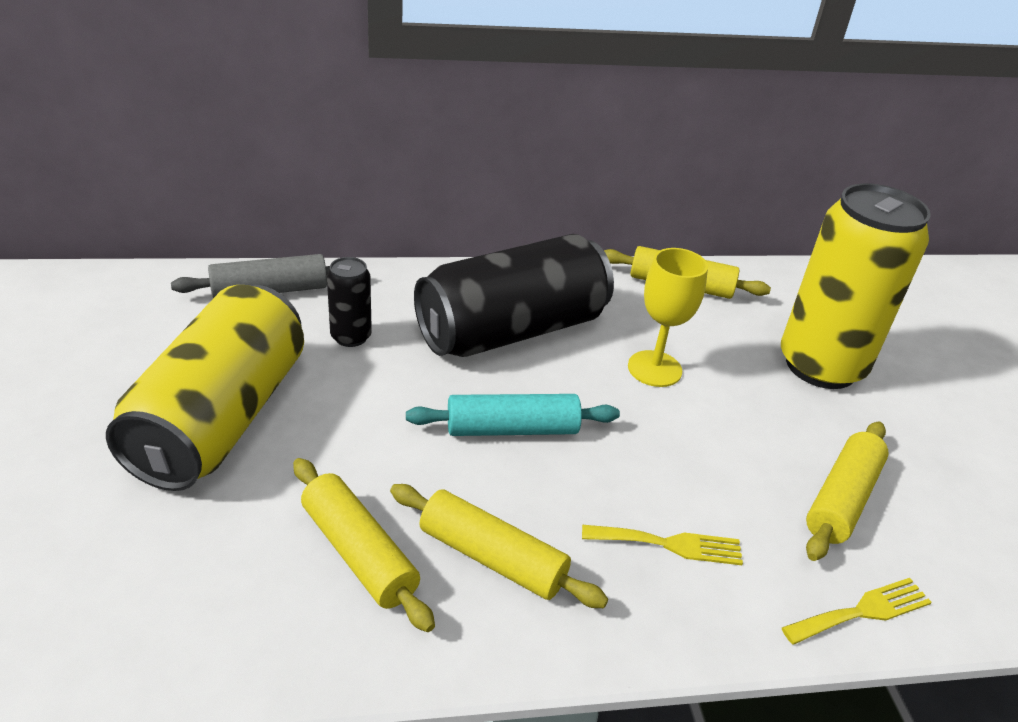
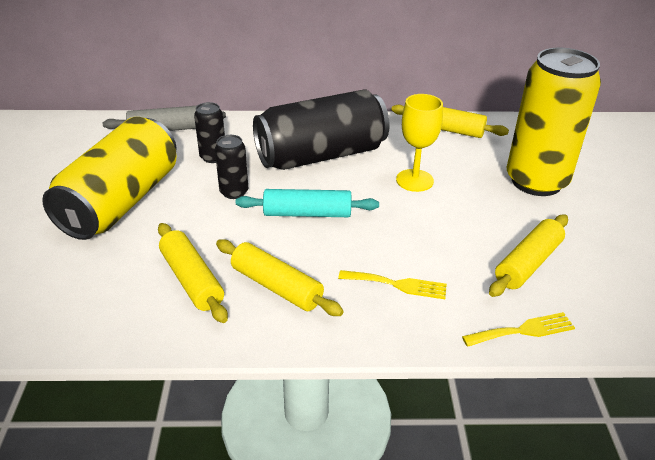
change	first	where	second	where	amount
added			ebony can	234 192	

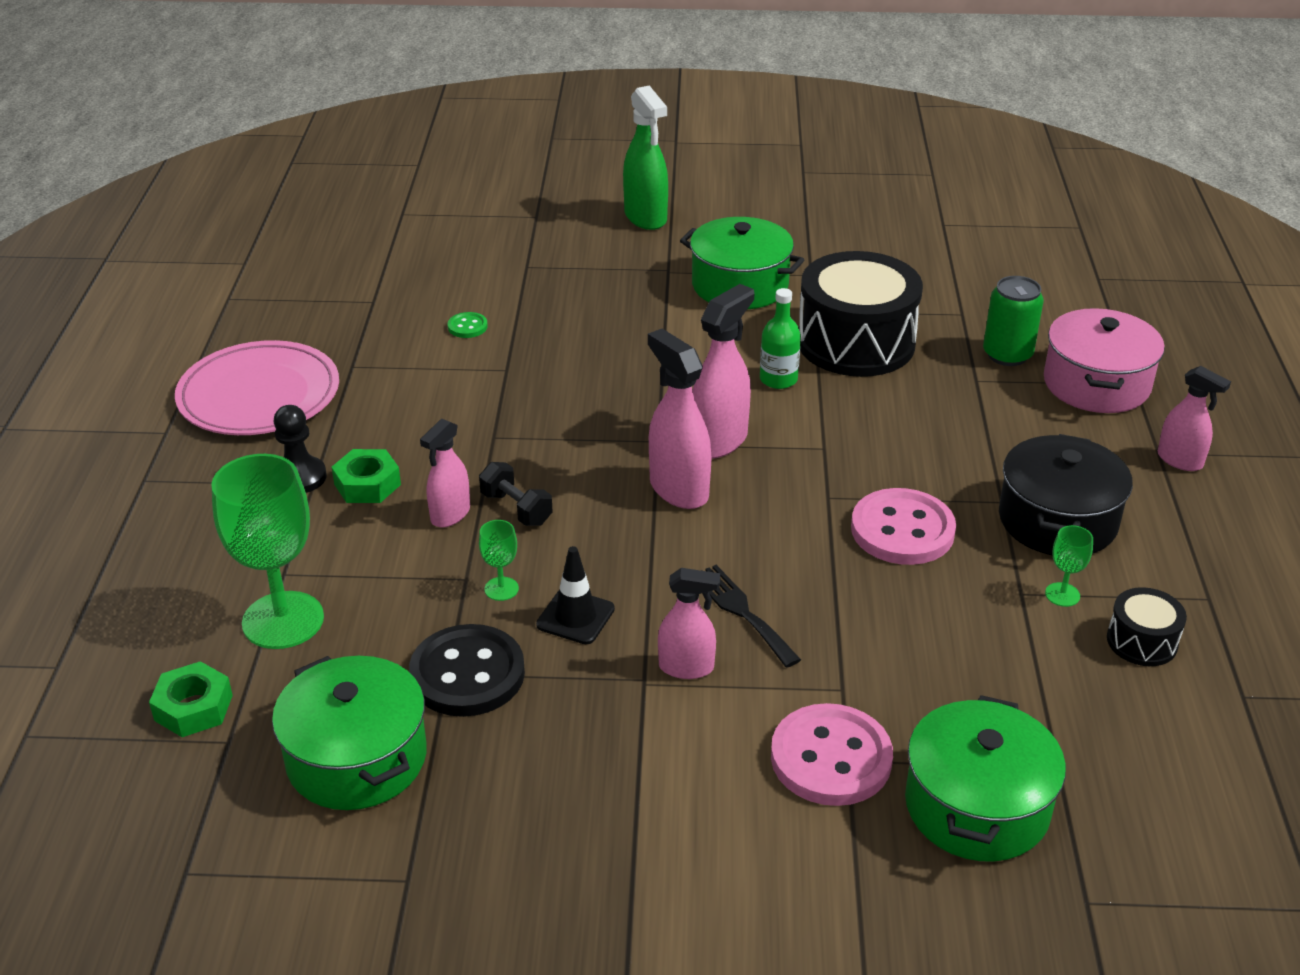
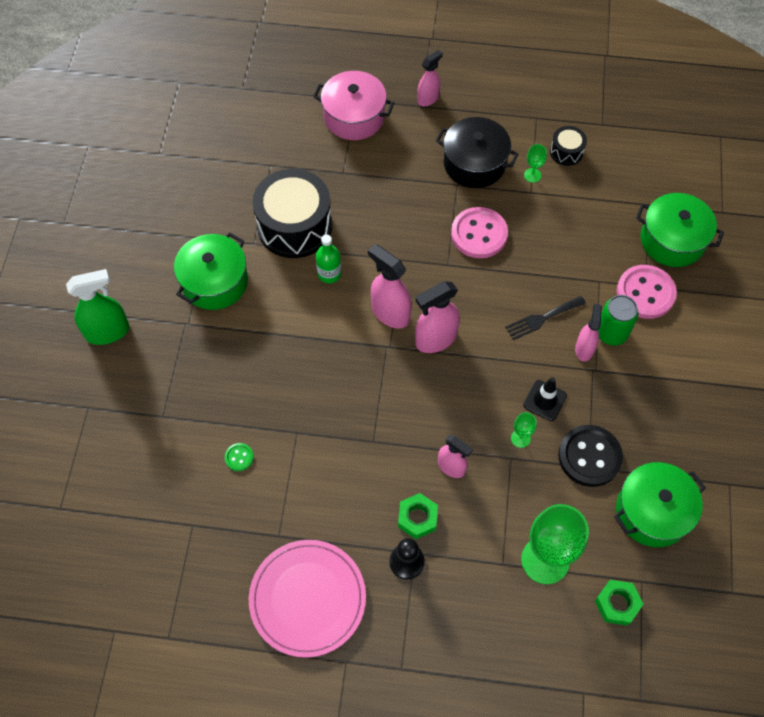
change	first	where	second	where	amount
moved	leaf-green can	1007 355		611 333	
removed	ebony free weight	516 509			

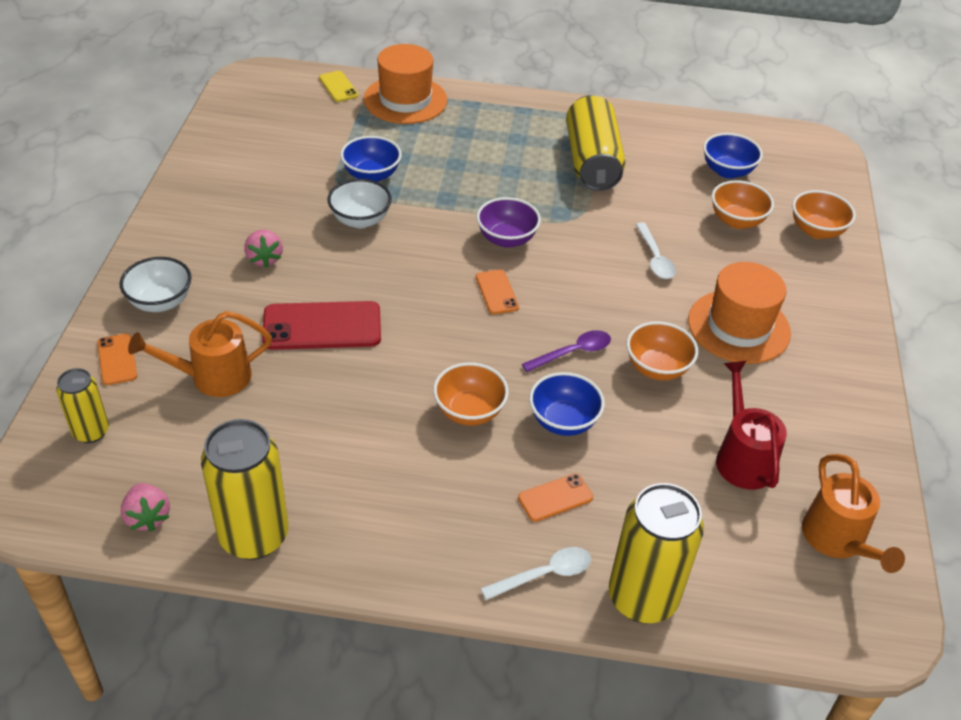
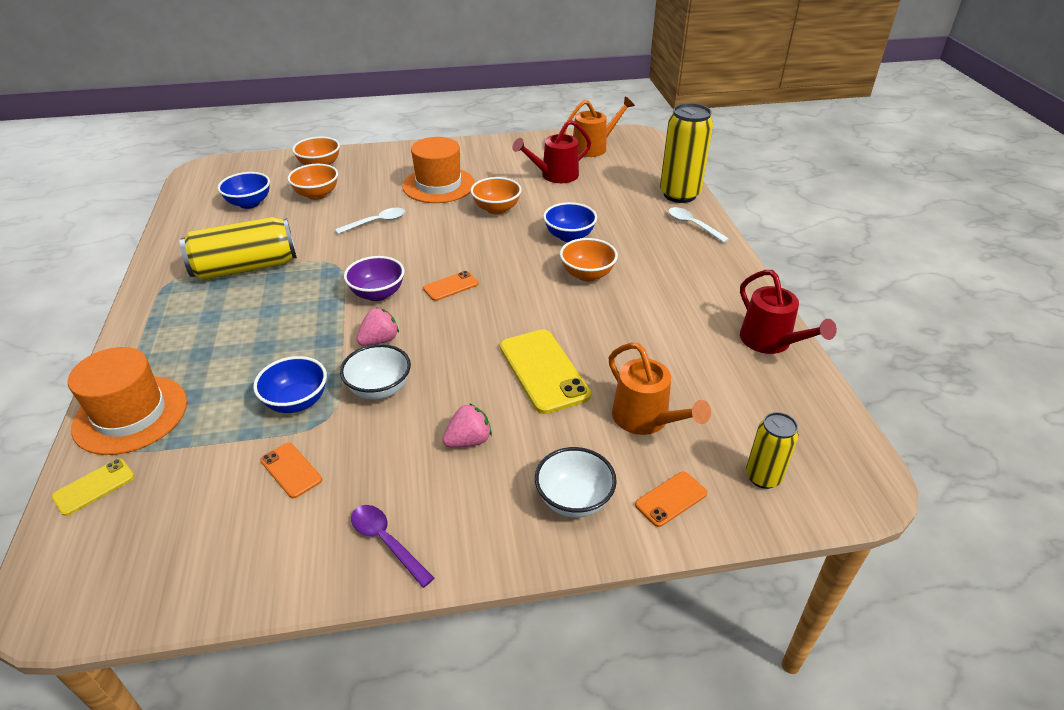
change	first	where	second	where	amount
recoloured	red mobile phone	322 326	bright yellow mobile phone	543 371	
moved	royal purple tablespoon	573 352		386 541	
replaced	bright yellow can	254 536	red sprinkling can	771 342	
moved	orange mobile phone	555 498		291 470	
moved	pink strawberry	148 517		379 340	

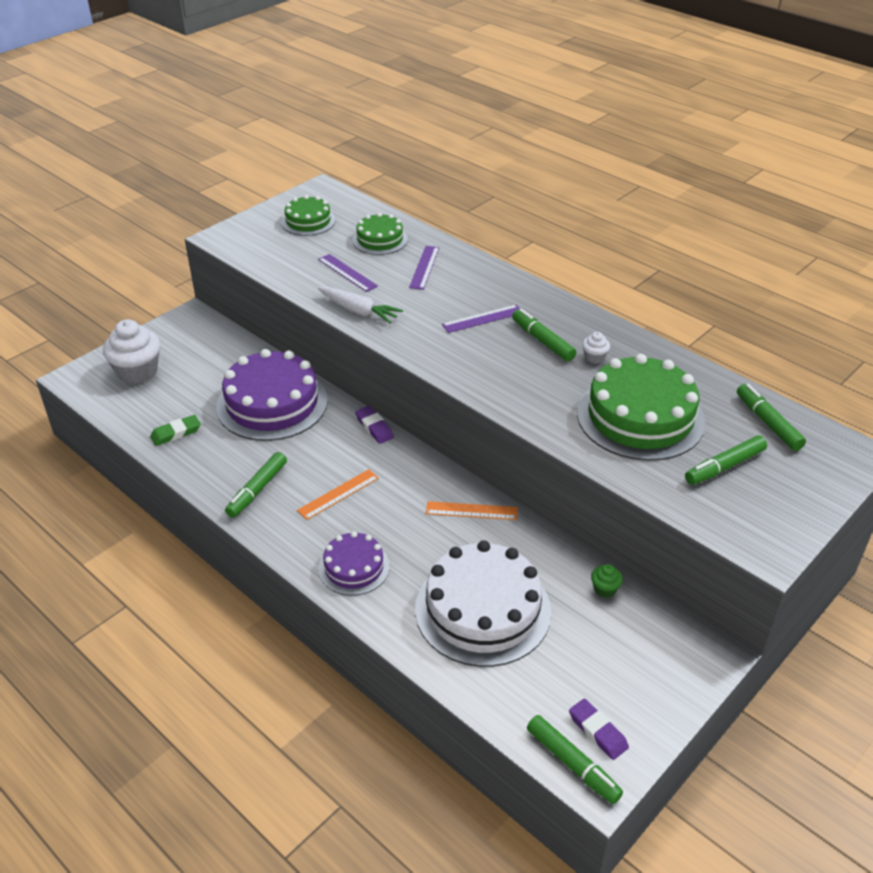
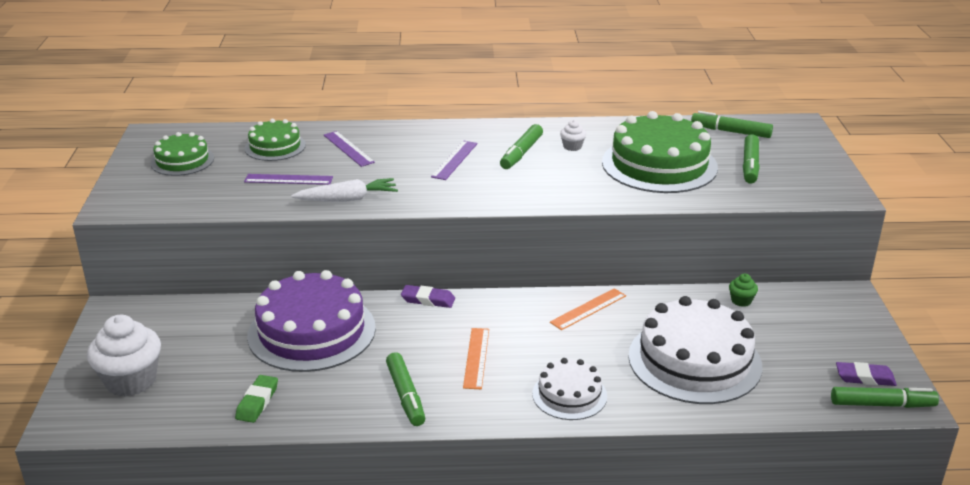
change	first	where	second	where	amount
turned	leaf-green marker pen	542 341		521 153	75 degrees counterclockwise
recoloured	royal purple cake	354 567	white cake	569 395	

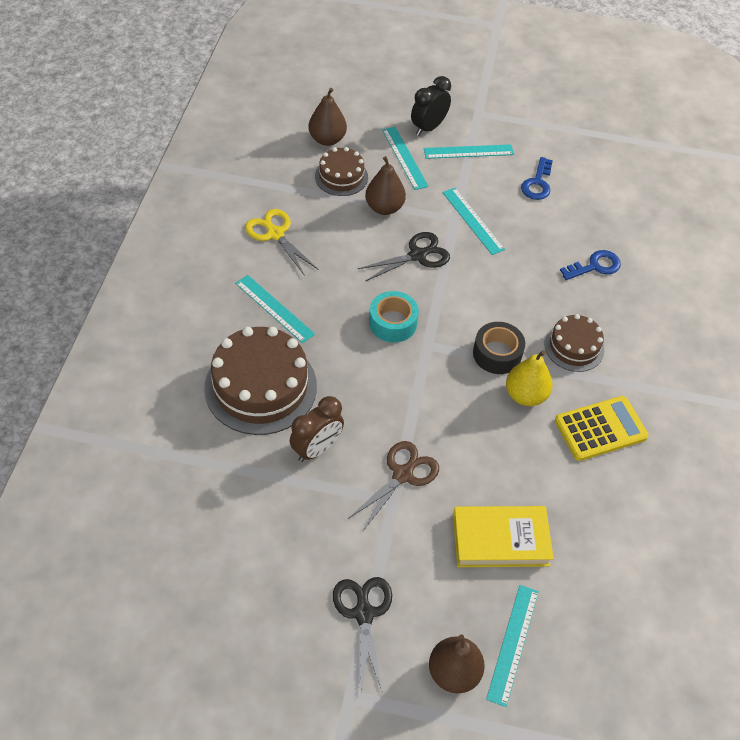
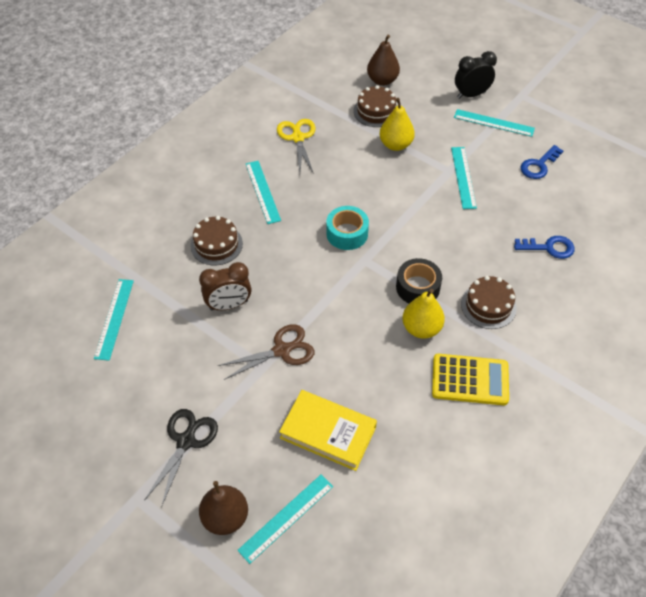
change	first	where	second	where	amount
moved	teal ruler	404 158		114 318	
recoloured	dark brown toy pear	384 207	bright yellow toy pear	395 145	
removed	ebony pair of scissors	417 255			
resized	dark brown cake	260 387		216 244	x0.56

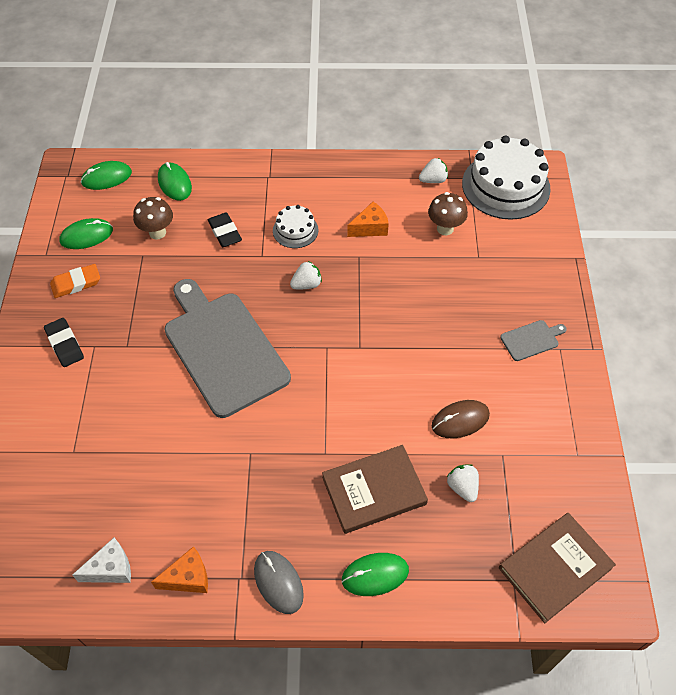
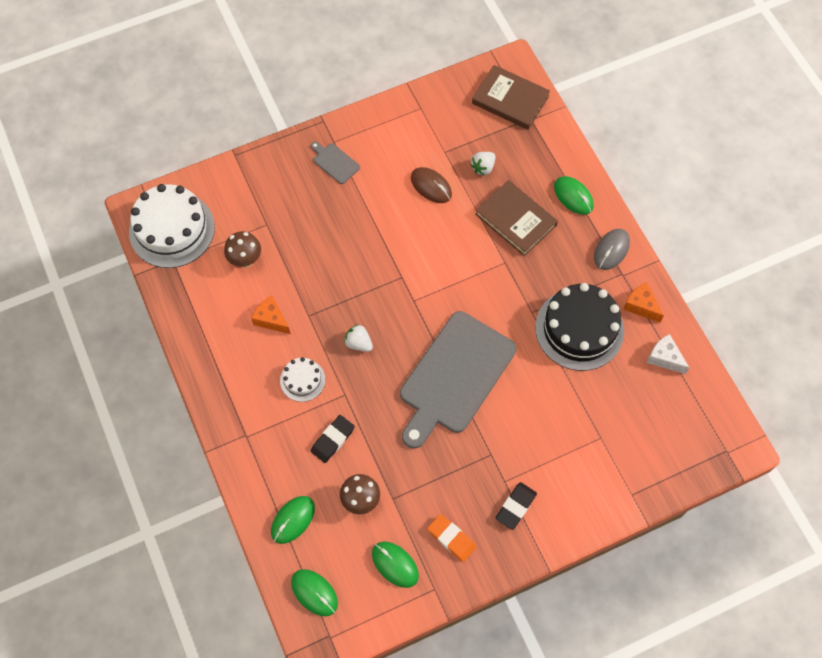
change	first	where	second	where	amount
removed	white strawberry	433 180			
added			ebony cake	579 329	

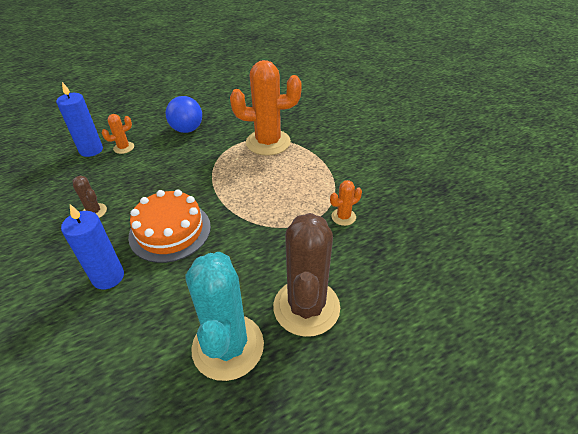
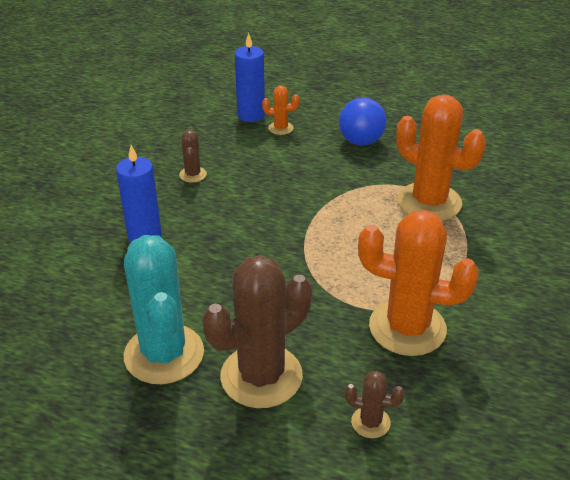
change	first	where	second	where	amount
resized	orange saguaro cactus	343 217		407 328	x2.23
removed	orange cake	170 231			
turned	teal saguaro cactus	228 346		164 354	60 degrees counterclockwise
added			dark brown saguaro cactus	370 422	

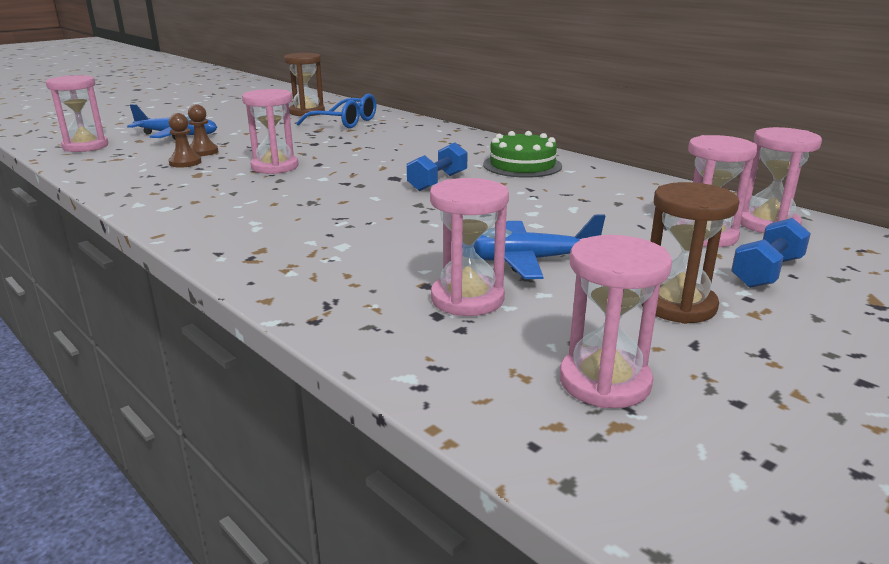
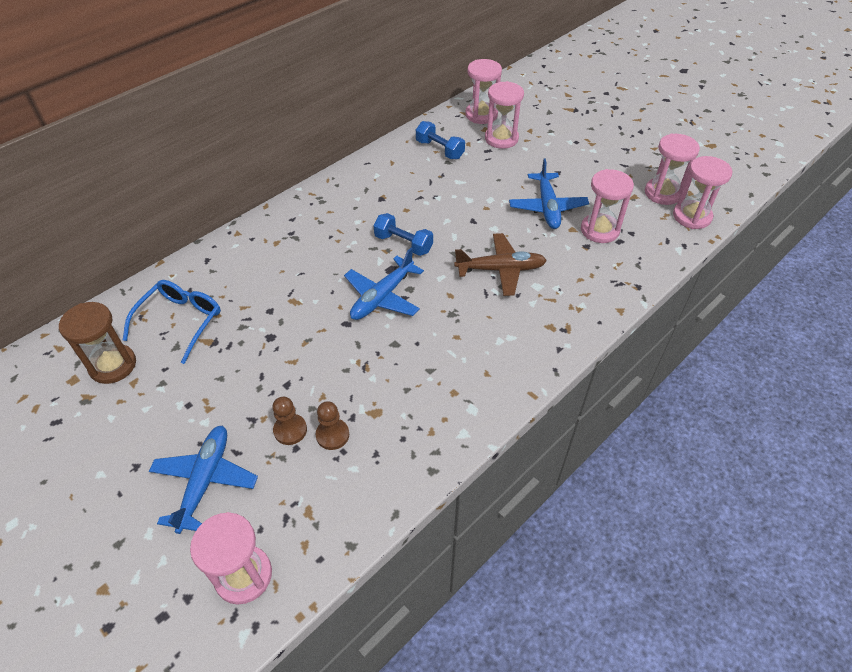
change	first	where	second	where	amount
moved	pink sand timer	275 167		692 216	
removed	leaf-green cake	522 165			
removed	dark brown sand timer	677 305			
moved	royal blue free weight	766 272		439 150	
added			dark brown plane	500 269	
added			royal blue plane	382 297	

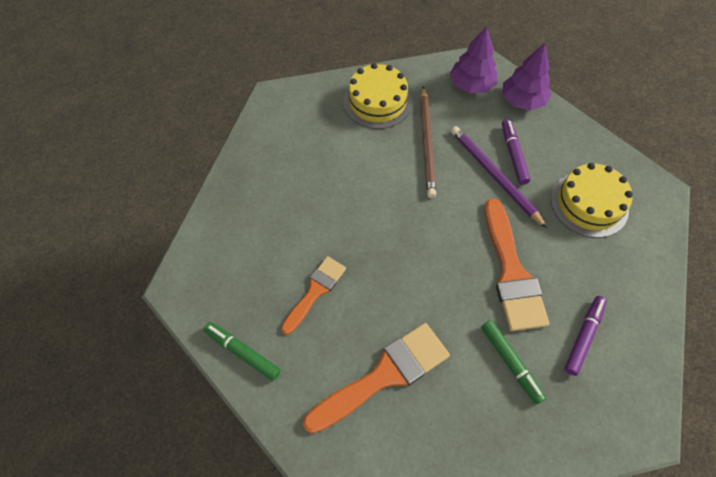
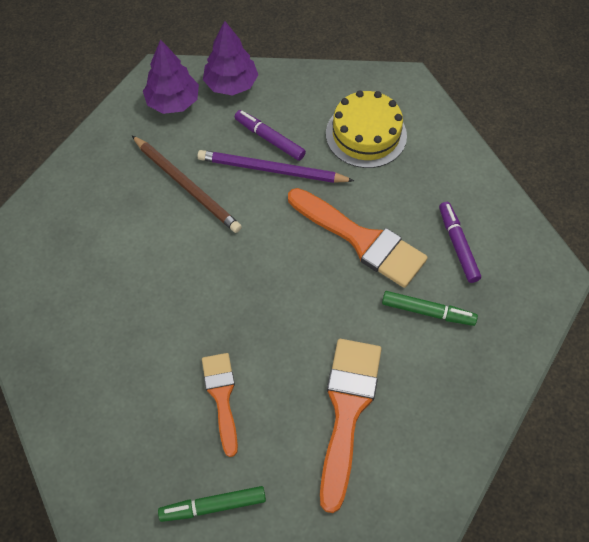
change	first	where	second	where	amount
removed	bright yellow cake	377 101			

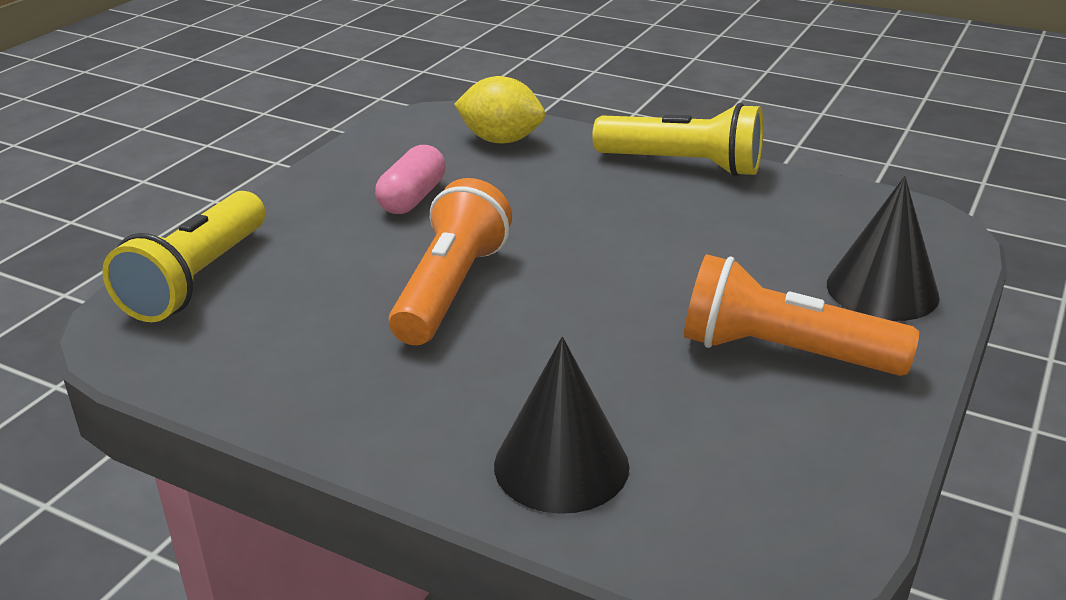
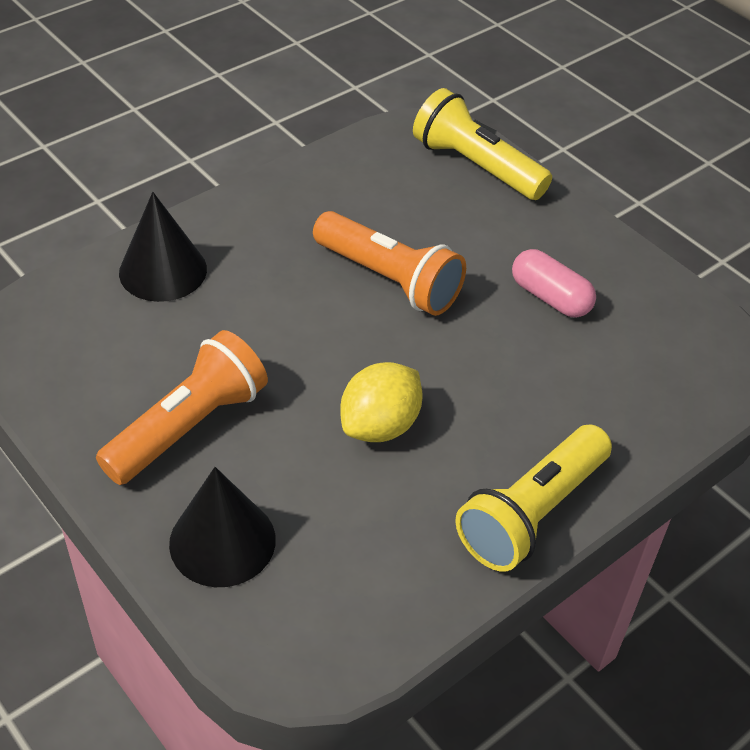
change	first	where	second	where	amount
moved	bright yellow lemon	501 140		380 426	

